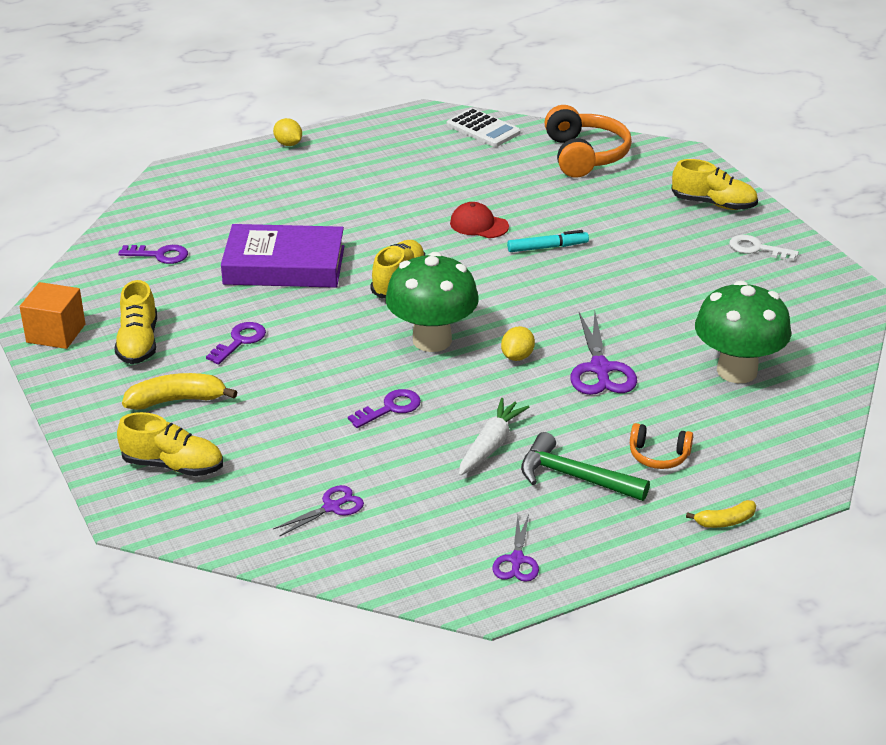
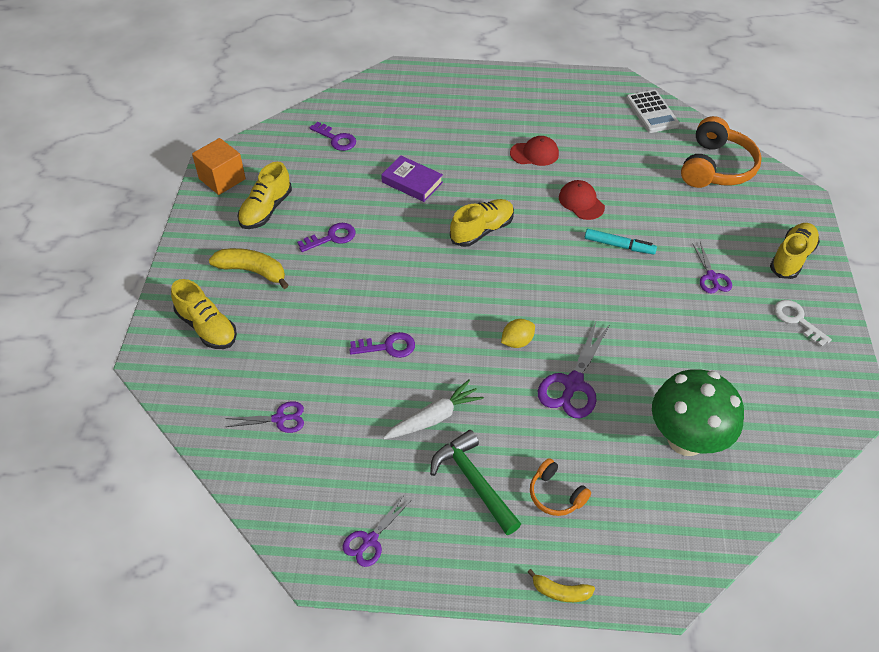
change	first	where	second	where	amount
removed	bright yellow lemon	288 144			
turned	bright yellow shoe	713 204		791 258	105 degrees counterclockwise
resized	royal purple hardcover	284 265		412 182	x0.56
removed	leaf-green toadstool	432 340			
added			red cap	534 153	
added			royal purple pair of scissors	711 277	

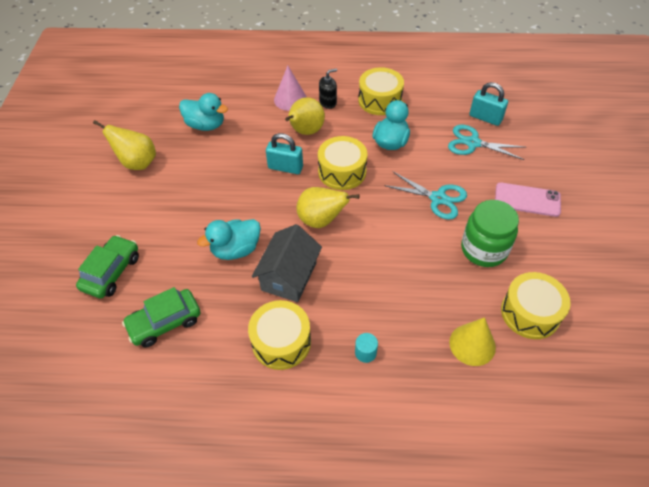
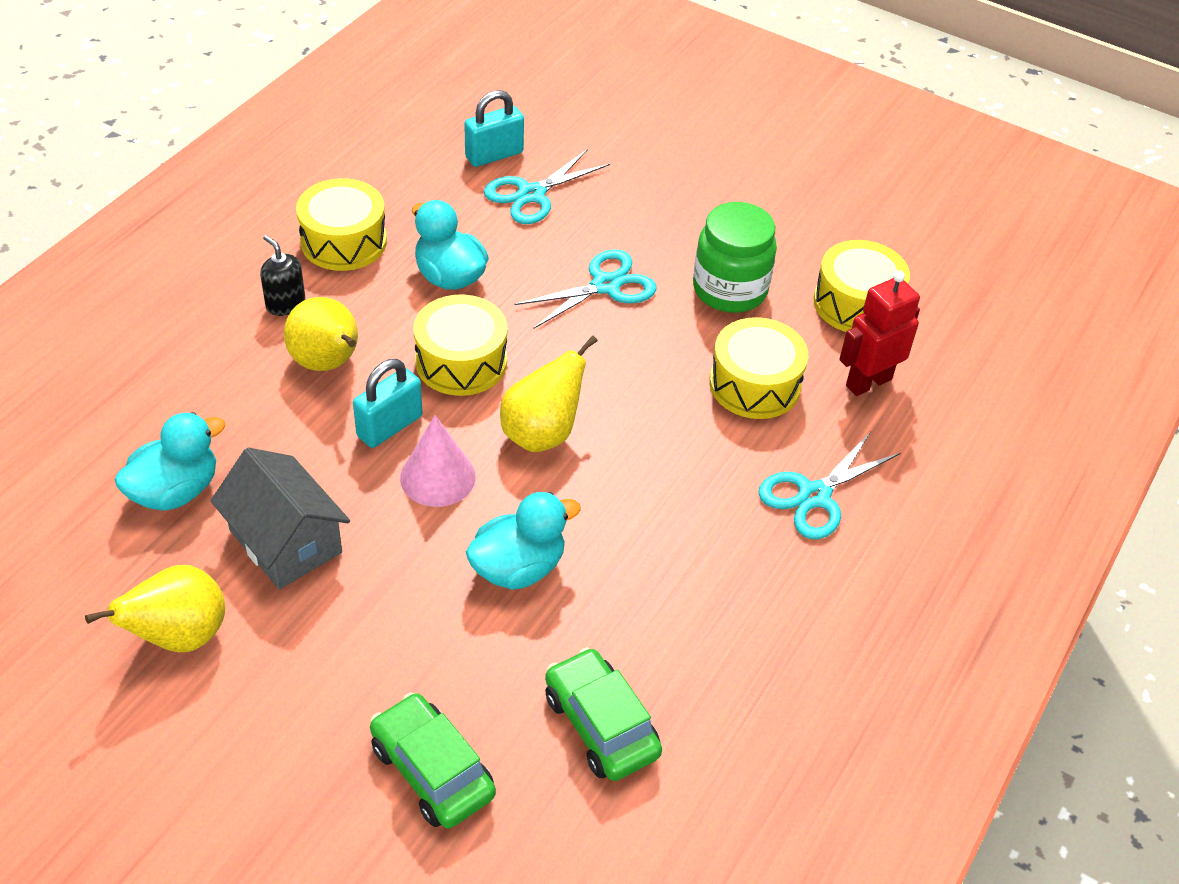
change	first	where	second	where	amount
moved	pink cone	290 99		437 477	
turned	ebony pump bottle	328 102		285 304	45 degrees counterclockwise
removed	pink mobile phone	527 200			
turned	teal duck	236 249		518 567	120 degrees counterclockwise
moved	gray house	289 276		285 541	
turned	leaf-green car	165 322		601 724	150 degrees clockwise
moved	bright yellow toy drum	281 342		754 384	
replaced	bright yellow cone	472 344	red toy robot	868 382	
replaced	teal solid cylinder	365 352	teal pair of scissors	814 496	

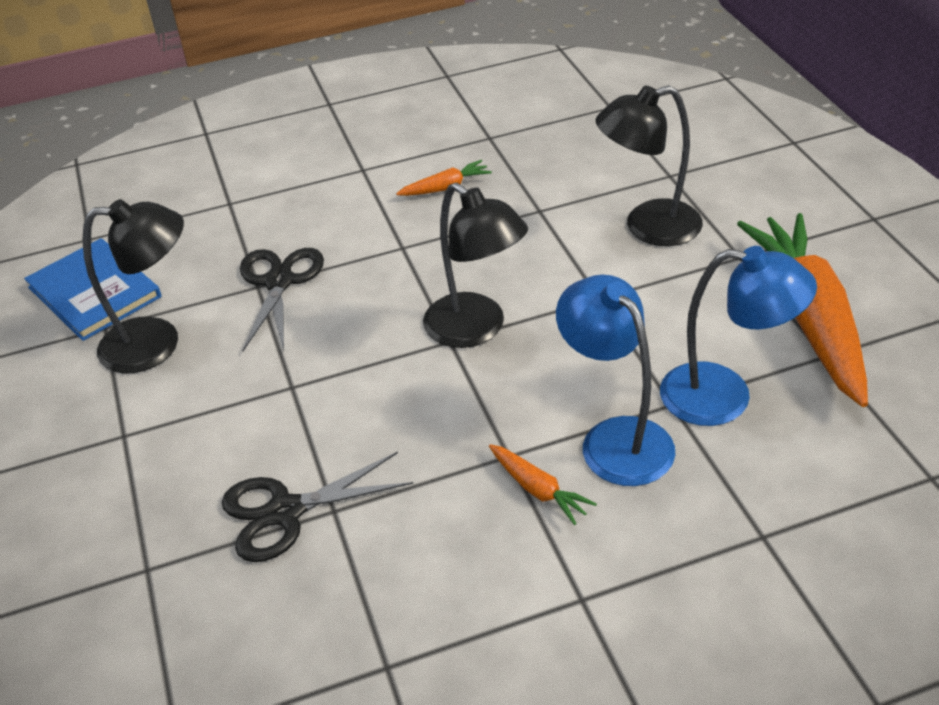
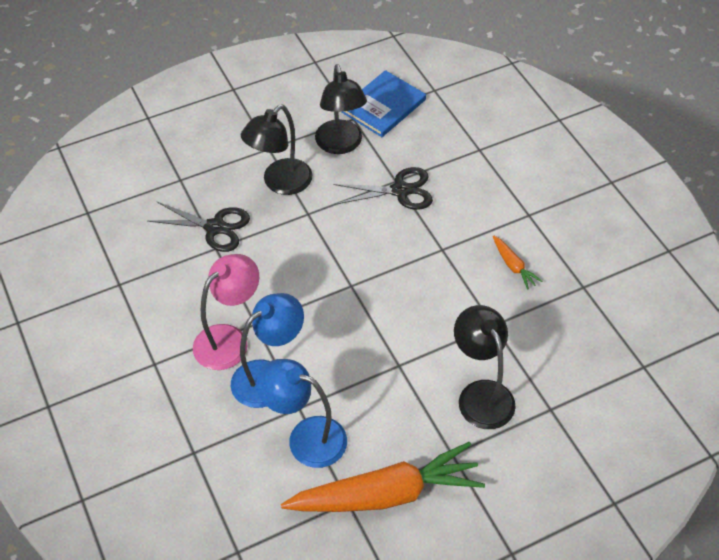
change	first	where	second	where	amount
moved	ebony desk lamp	476 329		280 183	
turned	royal blue desk lamp	725 397		306 437	105 degrees clockwise
replaced	orange root vegetable	537 489	pink desk lamp	229 339	
turned	ebony pair of scissors	285 511		215 227	135 degrees clockwise

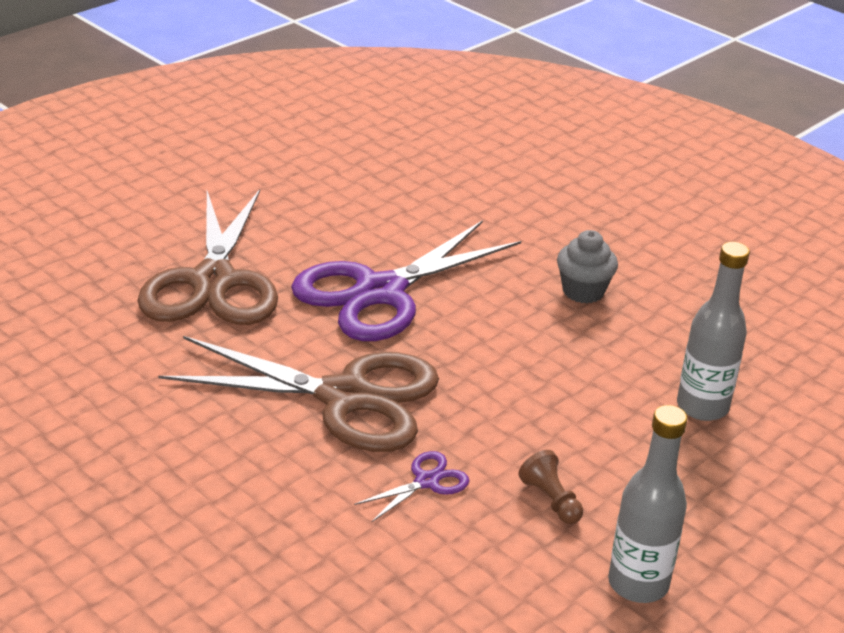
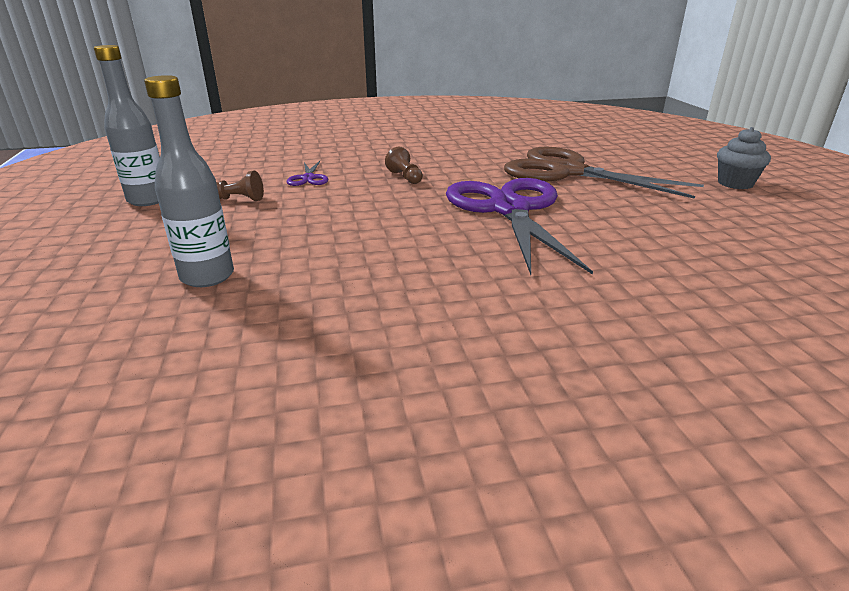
change	first	where	second	where	amount
moved	gray fairy cake	583 291		735 183	
replaced	dark brown pair of scissors	345 397	dark brown game pawn	405 177	

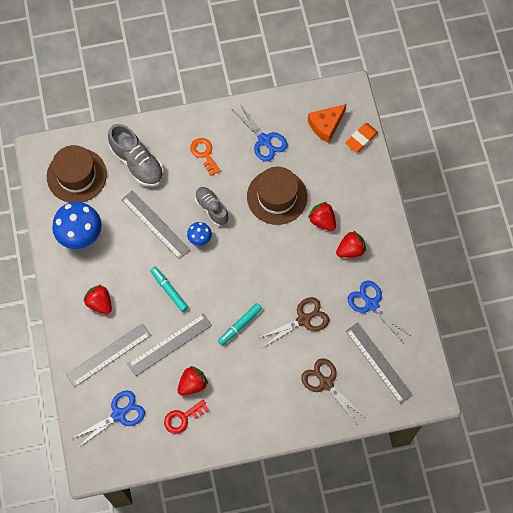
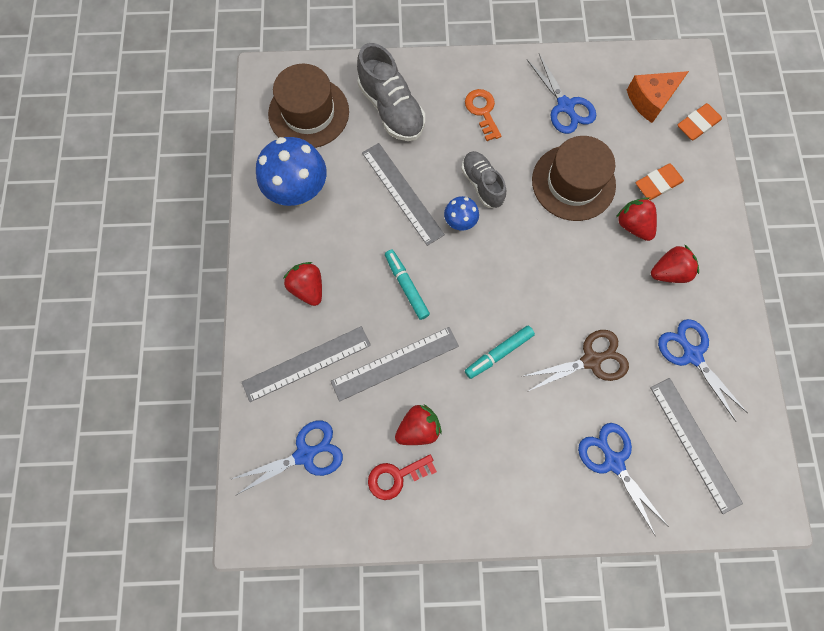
change	first	where	second	where	amount
recoloured	dark brown pair of scissors	326 383	royal blue pair of scissors	613 461	
added			orange pencil eraser	657 184	

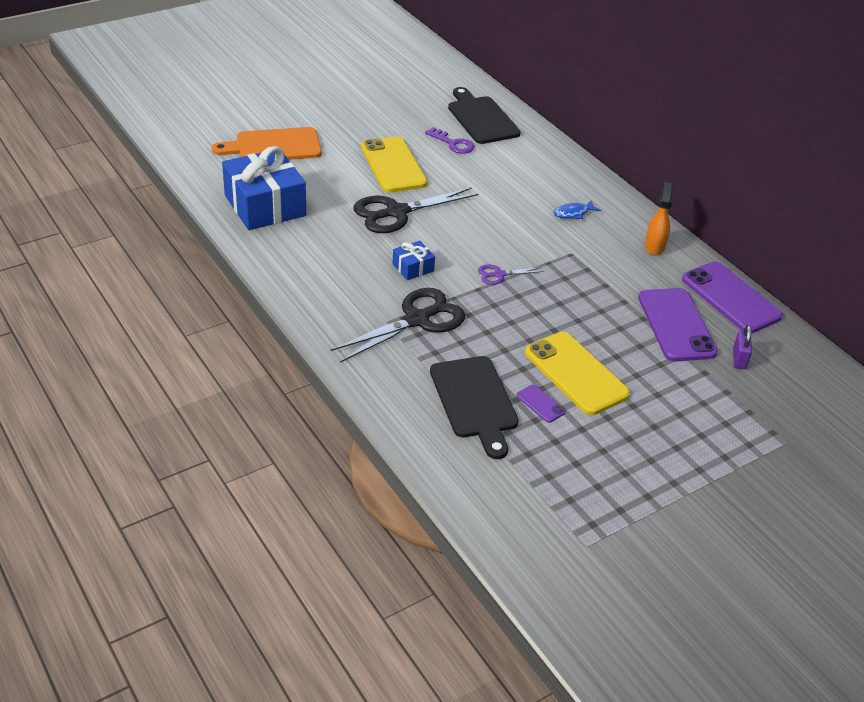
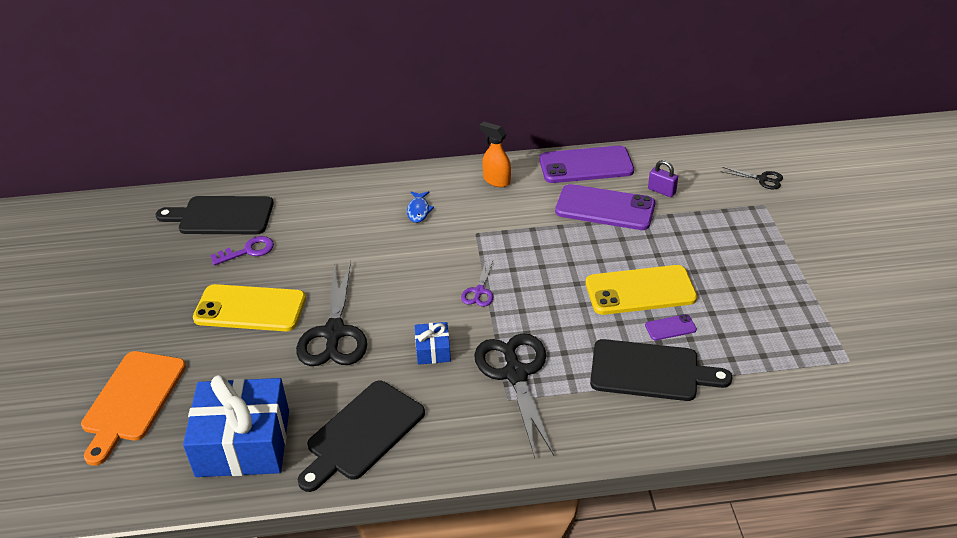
change	first	where	second	where	amount
added			ebony pair of scissors	762 179	
added			ebony cutting board	362 433	

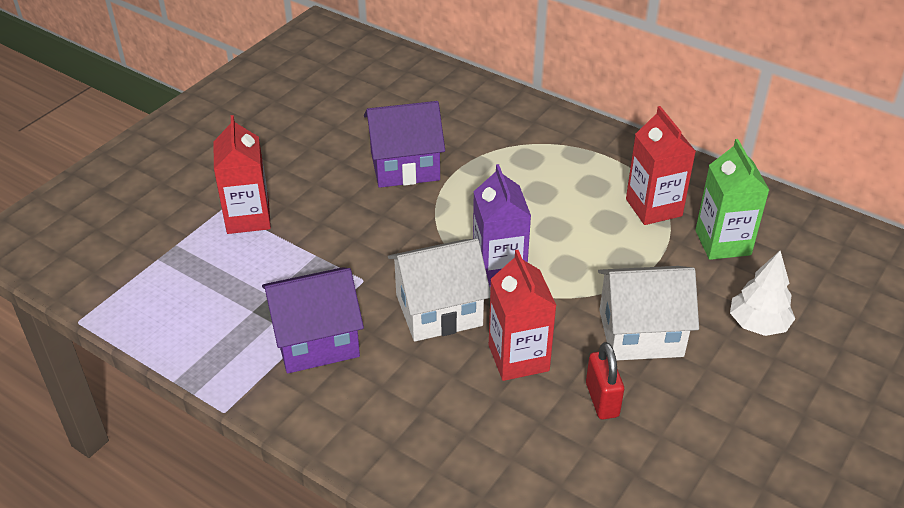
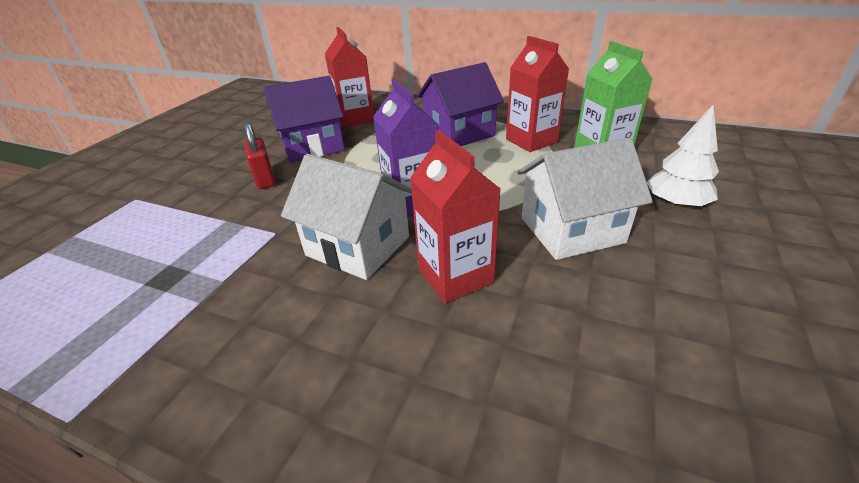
change	first	where	second	where	amount
moved	red juice carton	248 217		355 119	
turned	white house	439 310		358 246	60 degrees clockwise
moved	royal purple house	316 340		459 133	
moved	red small lock	602 400		265 179	

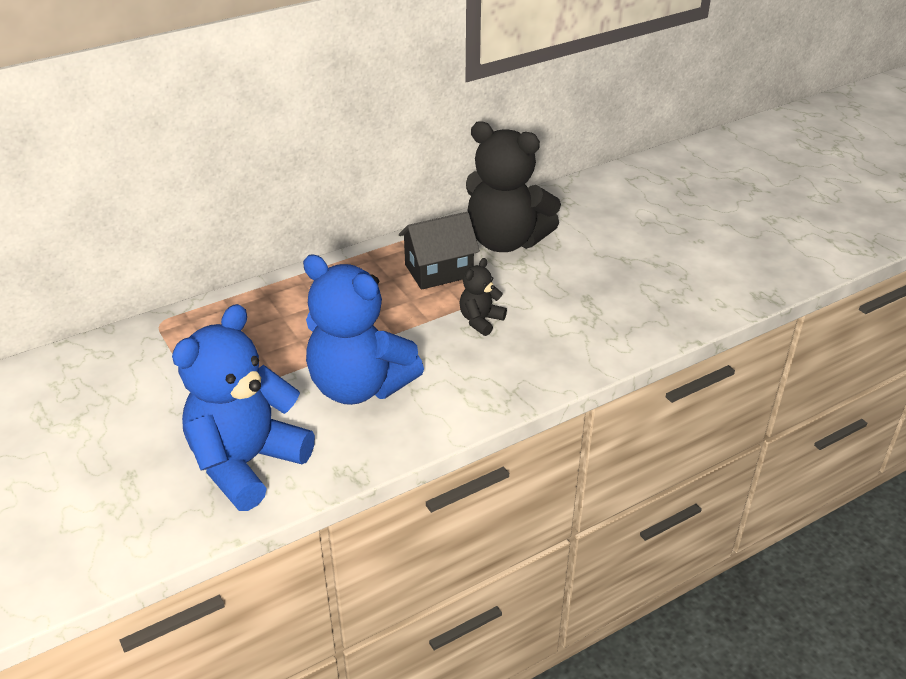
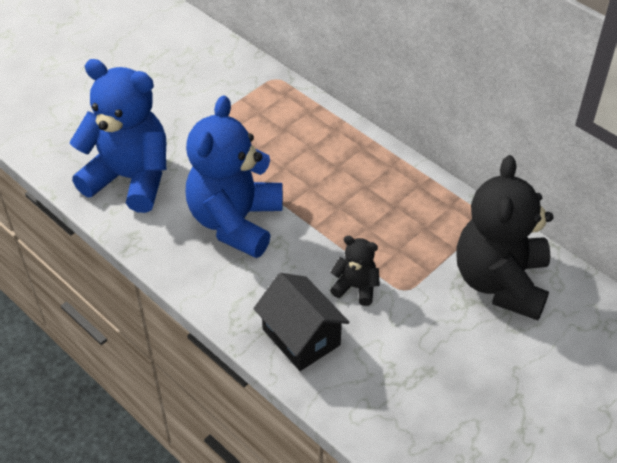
change	first	where	second	where	amount
moved	ebony house	438 270		301 337	

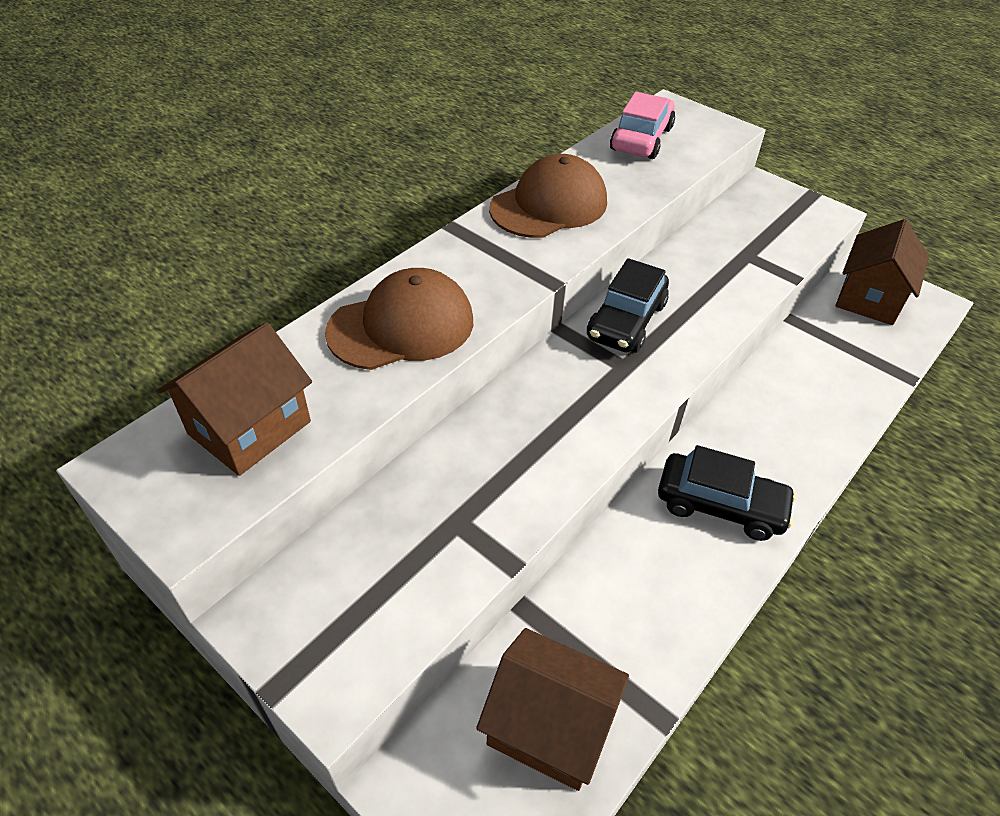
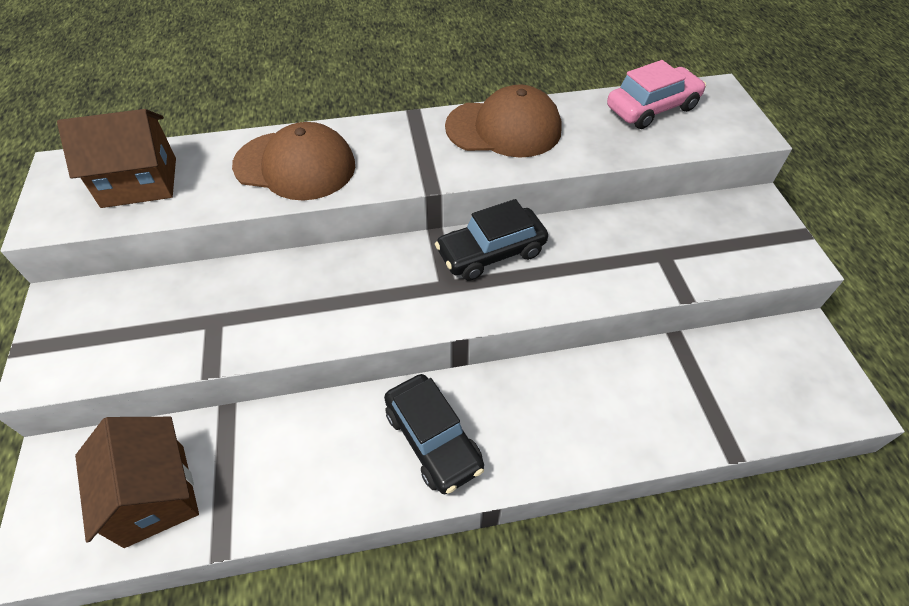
change	first	where	second	where	amount
removed	dark brown house	869 298			

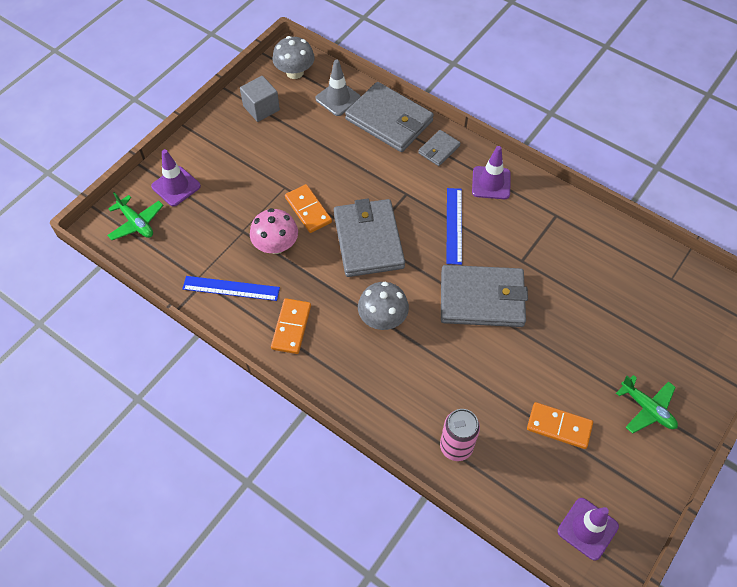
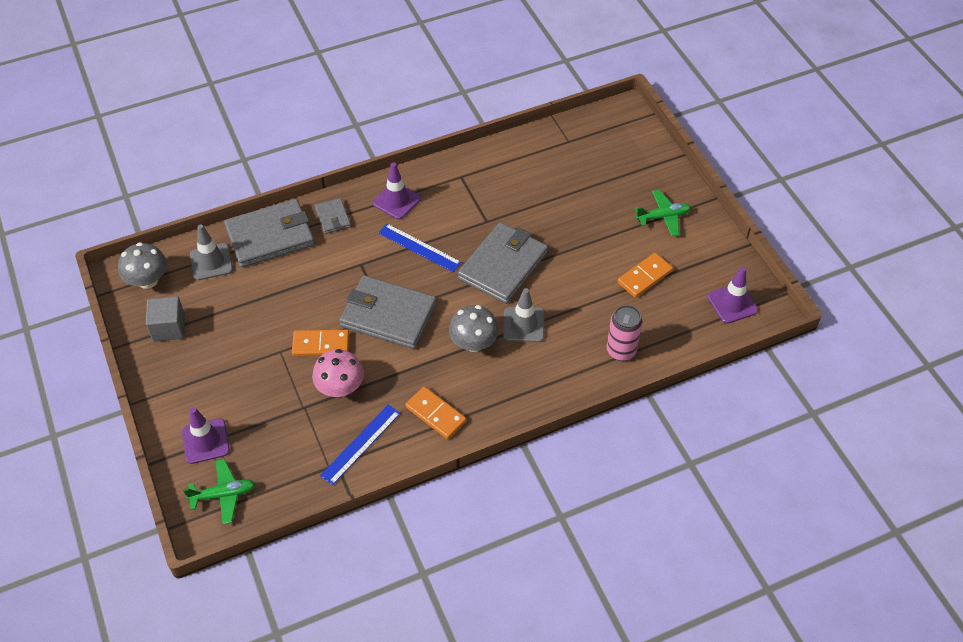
change	first	where	second	where	amount
added			gray traffic cone	524 325	

